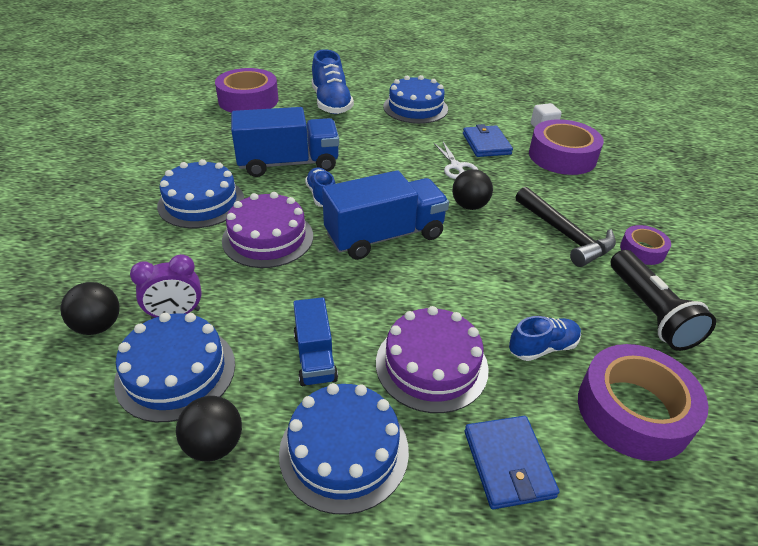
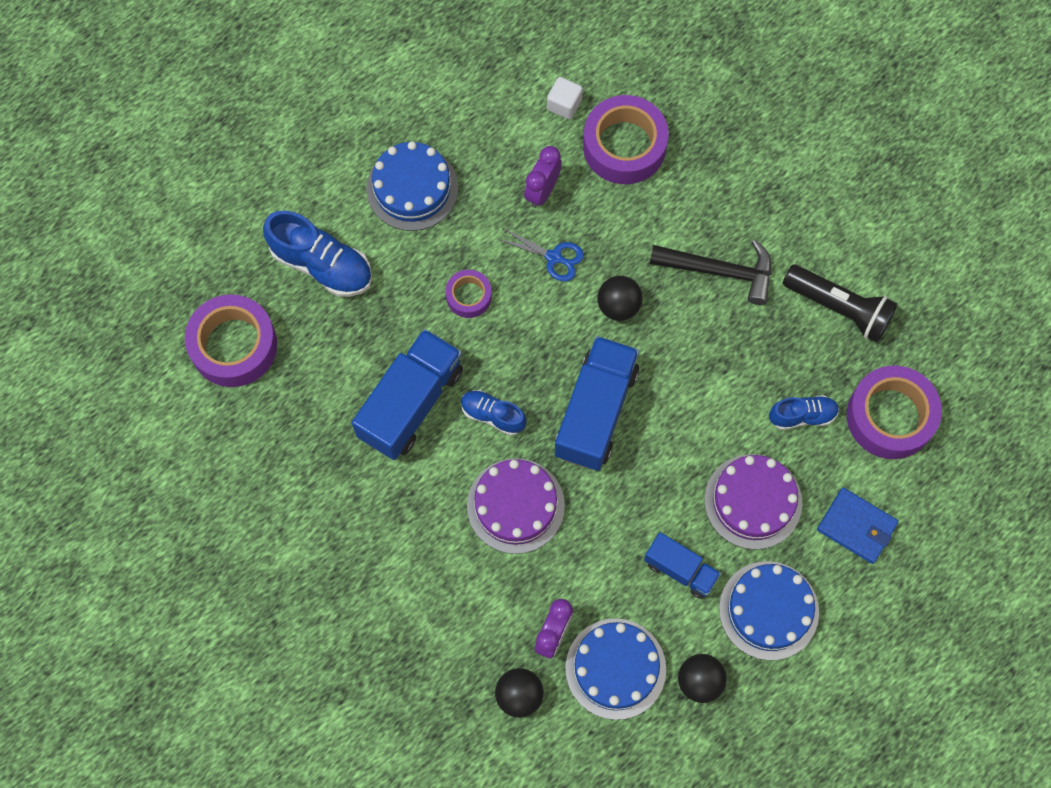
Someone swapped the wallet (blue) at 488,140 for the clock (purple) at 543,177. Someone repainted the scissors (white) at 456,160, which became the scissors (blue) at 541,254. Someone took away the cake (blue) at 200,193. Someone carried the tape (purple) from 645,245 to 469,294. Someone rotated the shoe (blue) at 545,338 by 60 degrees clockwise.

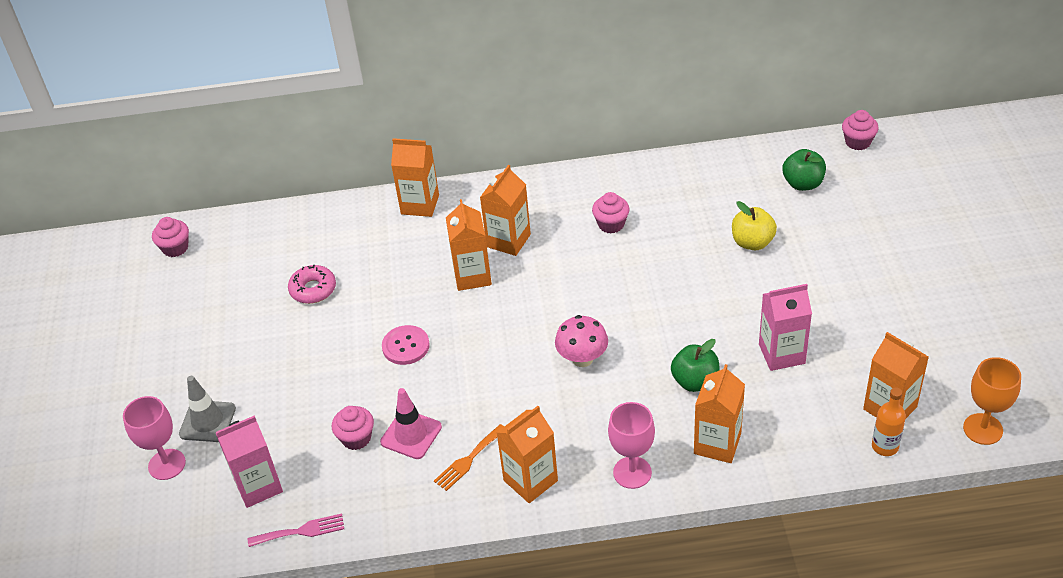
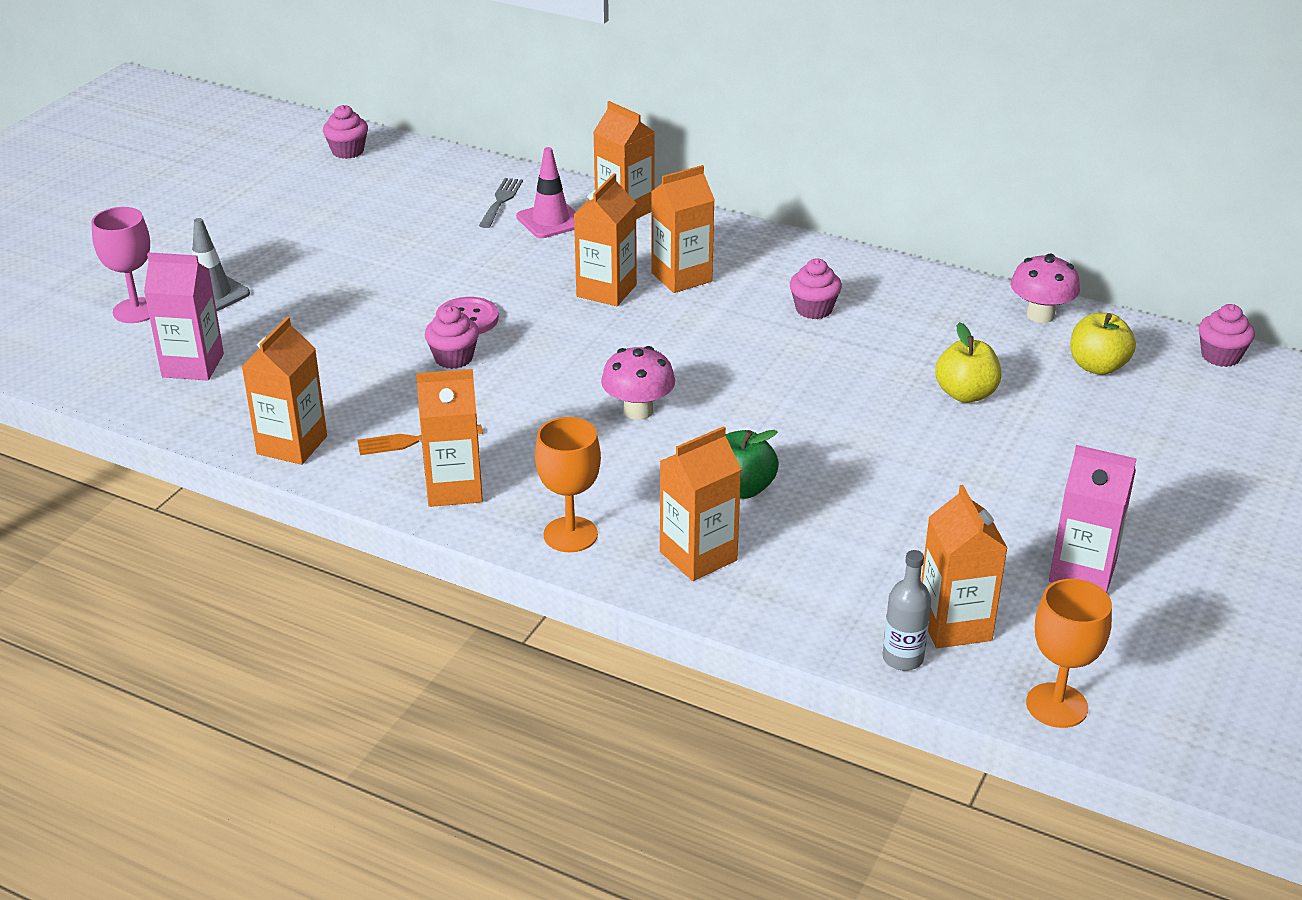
Someone repainted the apple (green) at 804,170, which became the apple (yellow) at 1103,344. Someone took away the donut (pink) at 312,284. Someone carried the carton (pink) from 785,327 to 1093,519. Someone repainted the bottle (orange) at 889,421, which became the bottle (grey) at 907,610. Someone carried the traffic cone (pink) from 411,423 to 546,192. Someone repainted the goblet (pink) at 631,445, which became the goblet (orange) at 568,484. Someone carried the cupcake (pink) from 353,428 to 451,337. Someone took away the fork (pink) at 296,530. Someone put down the fork (grey) at 501,203. Someone put down the mushroom (pink) at 1045,288. Someone put down the carton (orange) at 284,391.

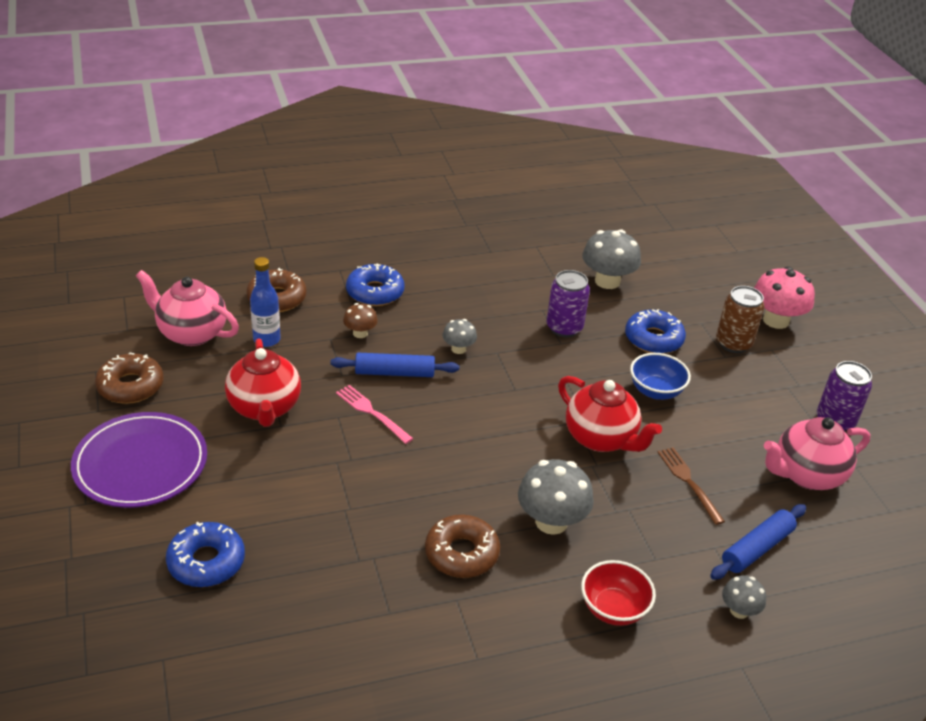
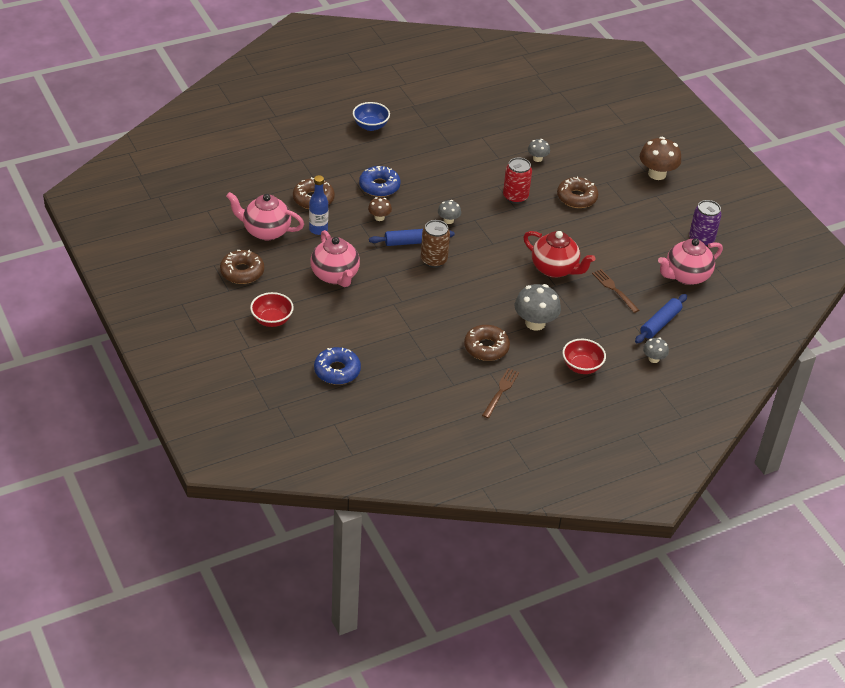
Someone scaled the mushroom (grey) at 611,259 by 0.54. Someone repainted the mushroom (pink) at 784,298, which became the mushroom (brown) at 660,158. Someone repainted the can (purple) at 568,303, which became the can (red) at 517,180. Someone carried the can (brown) from 740,319 to 435,244. Someone repainted the donut (blue) at 655,331, which became the donut (brown) at 577,192. Someone repainted the teapot (red) at 263,382, which became the teapot (pink) at 335,258. Someone carried the bowl (blue) from 660,376 to 371,116. Someone took away the fork (pink) at 374,414. Someone swapped the plate (purple) at 139,460 for the bowl (red) at 272,309. Someone put down the fork (brown) at 500,393.

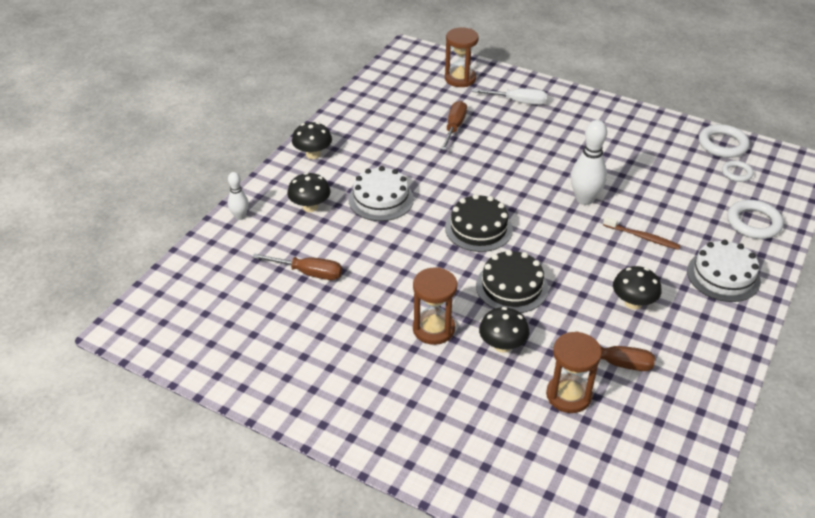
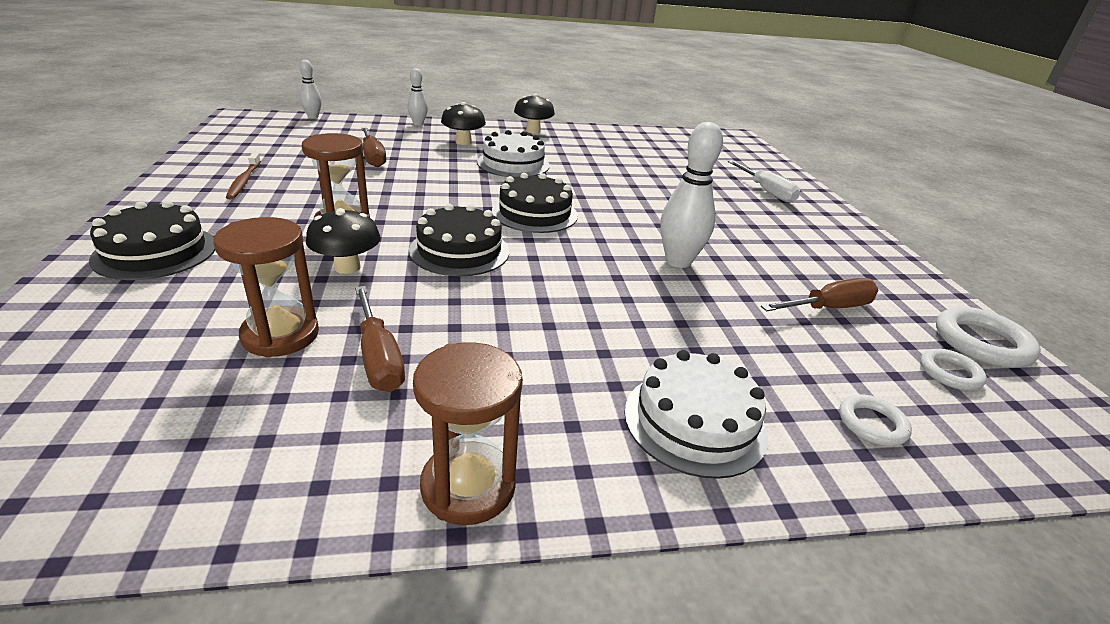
Someone carried the hourglass (brown) from 462,57 to 468,433. Someone carried the screwdriver (brown) from 454,125 to 819,294. Someone scaled the ring (white) at 755,219 by 0.60. Someone carried the toothbrush (brown) from 642,233 to 243,176. Someone took away the mushroom (black) at 637,288. Someone put down the bowling pin (white) at 310,89. Someone put down the cake (black) at 152,240.

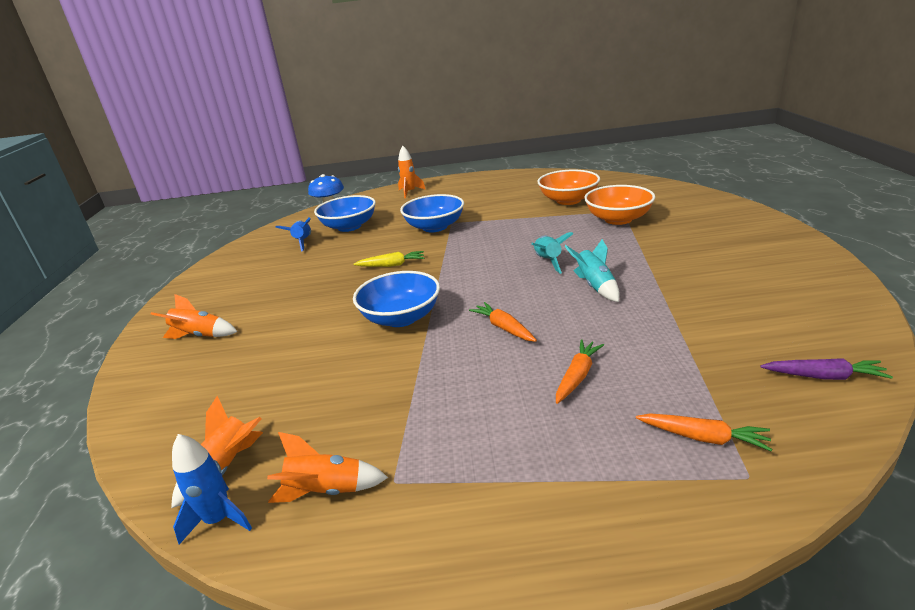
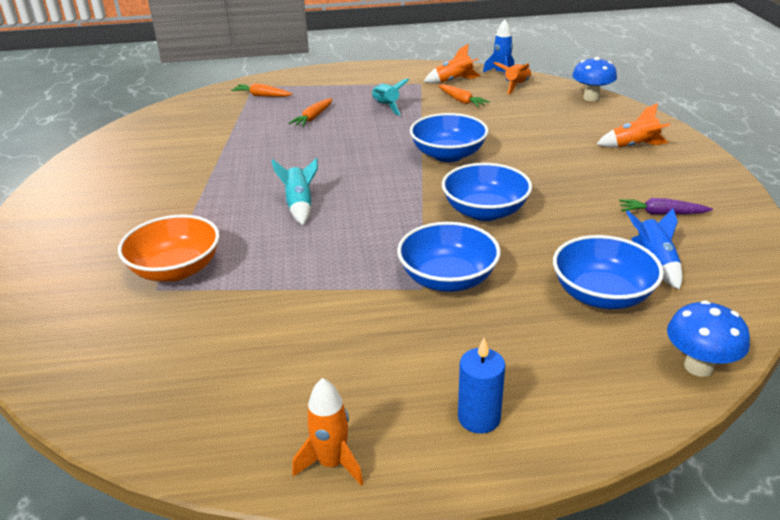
Someone carried the rocket (orange) from 412,172 to 328,432. Someone took away the bowl (orange) at 568,187. Someone carried the rocket (turquoise) from 592,270 to 390,97. Someone swapped the carrot (yellow) at 388,259 for the bowl (blue) at 487,192. Someone carried the carrot (orange) from 503,322 to 464,95. Someone carried the carrot (purple) from 826,369 to 666,206. Someone put down the mushroom (blue) at 594,79. Someone put down the candle (blue) at 481,386.

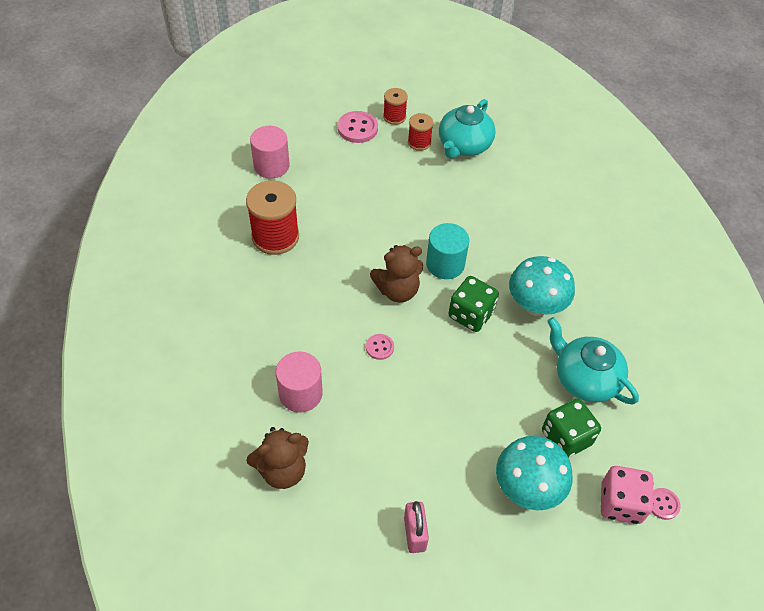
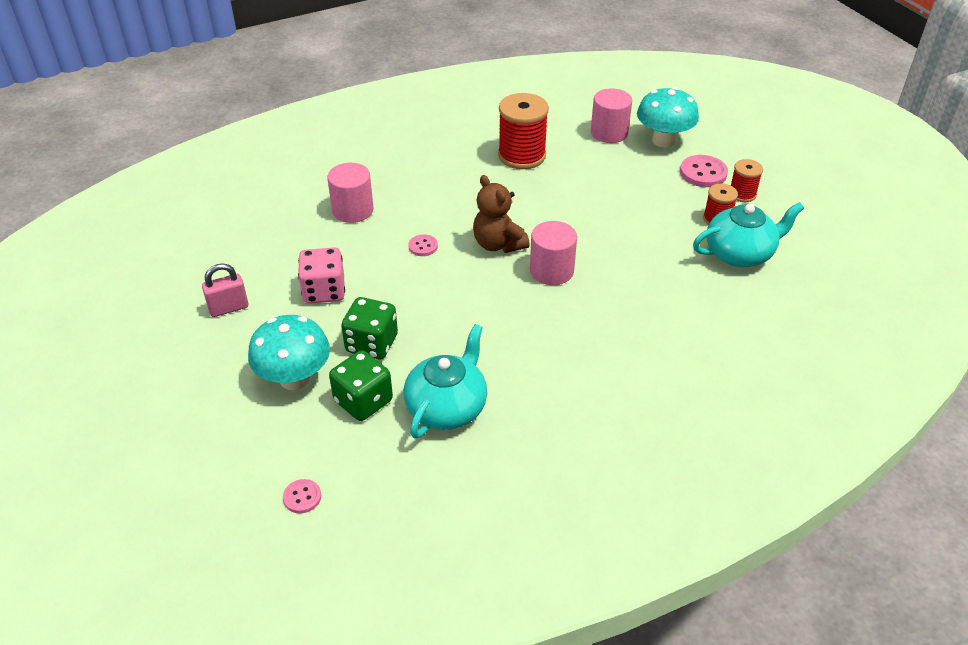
Someone rotated the teapot (turquoise) at 467,129 by 150 degrees clockwise. Someone repainted the cylinder (turquoise) at 447,251, which became the cylinder (pink) at 553,253. Someone carried the mushroom (turquoise) from 542,286 to 668,117. Someone carried the dice (green) from 473,304 to 369,328. Someone took away the teddy bear (brown) at 277,458. Someone carried the dice (pink) from 627,495 to 321,276.

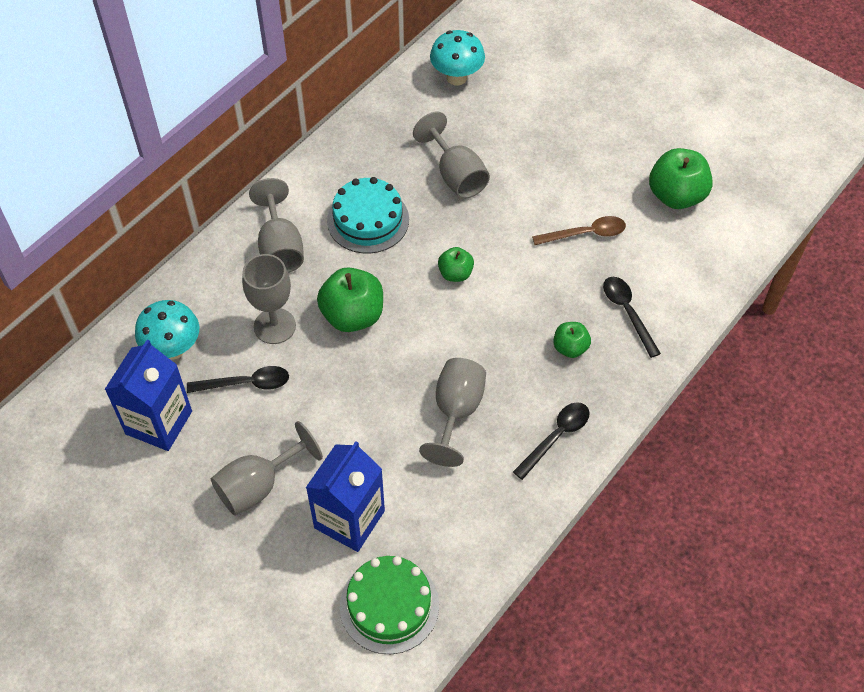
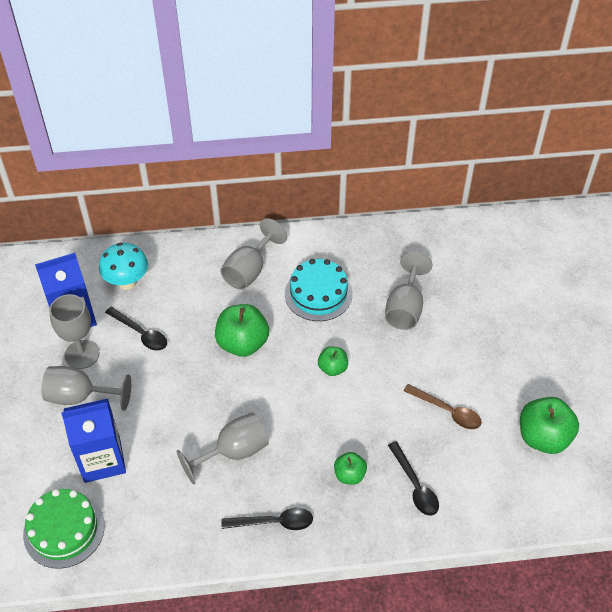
Someone took away the mushroom (turquoise) at 457,58. Someone carried the goblet (grey) from 269,299 to 74,331. Someone rotated the spoon (black) at 632,317 by 135 degrees clockwise.

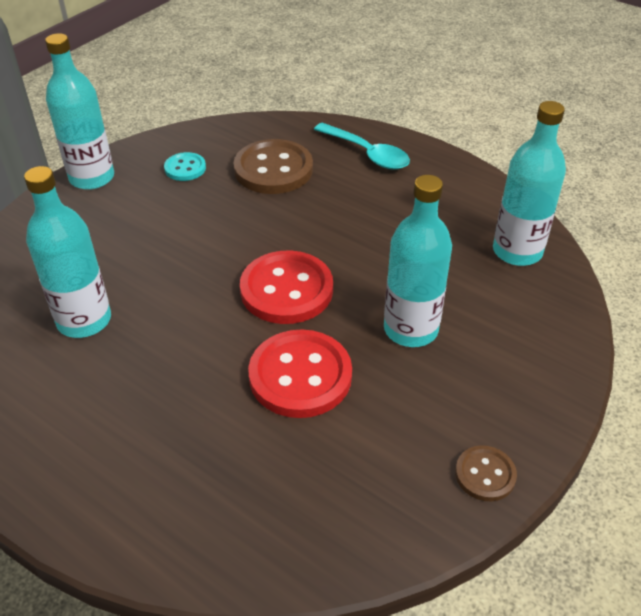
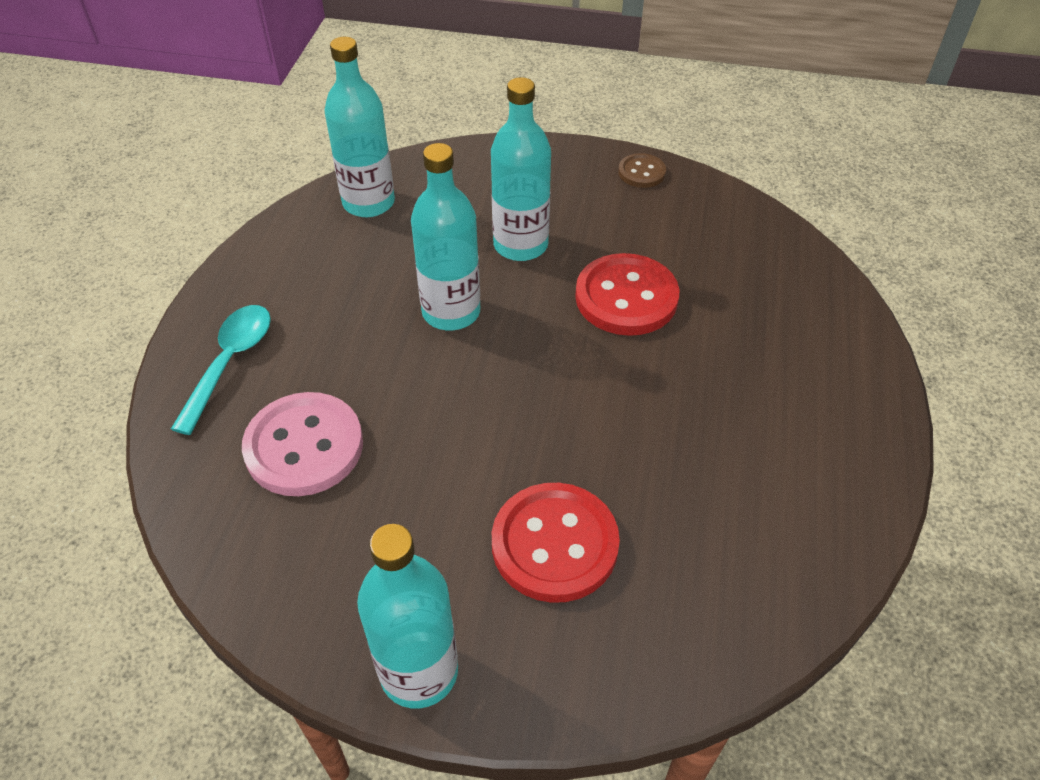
Someone repainted the button (brown) at 273,166, which became the button (pink) at 302,444. Someone took away the button (turquoise) at 185,166. Someone carried the bottle (turquoise) from 67,252 to 445,236. Someone carried the button (red) from 286,287 to 556,543.

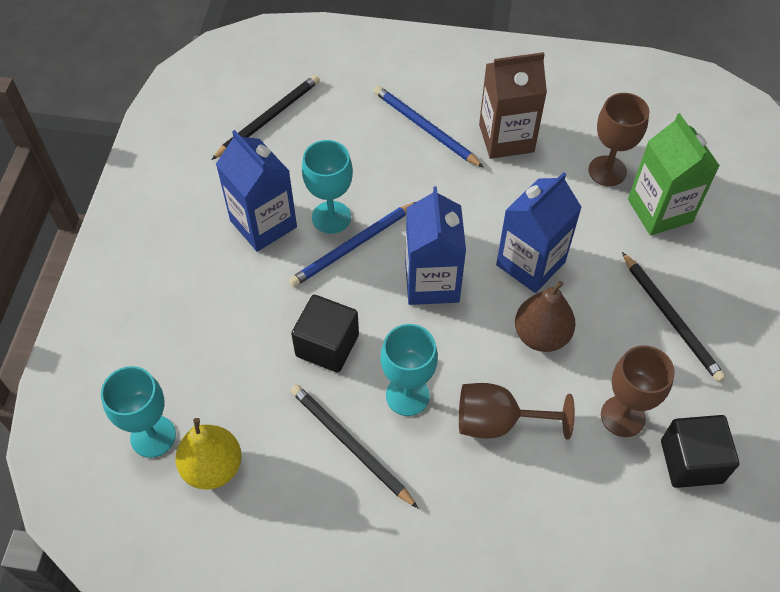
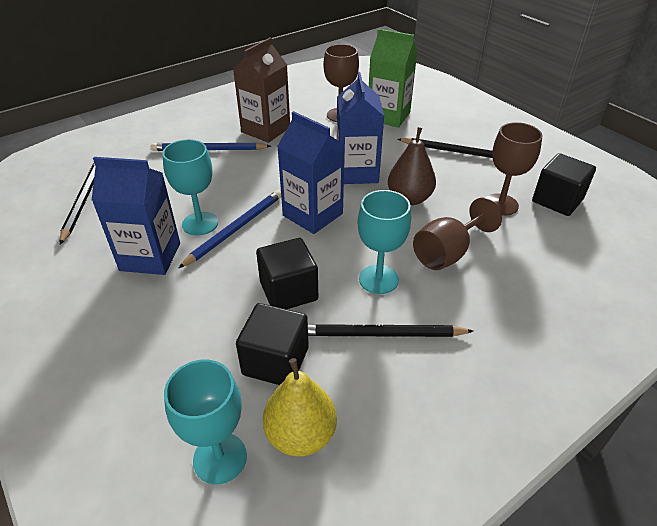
Someone rotated the pencil (blue) at 352,244 by 150 degrees counterclockwise. Someone put down the cube (black) at 272,344.

